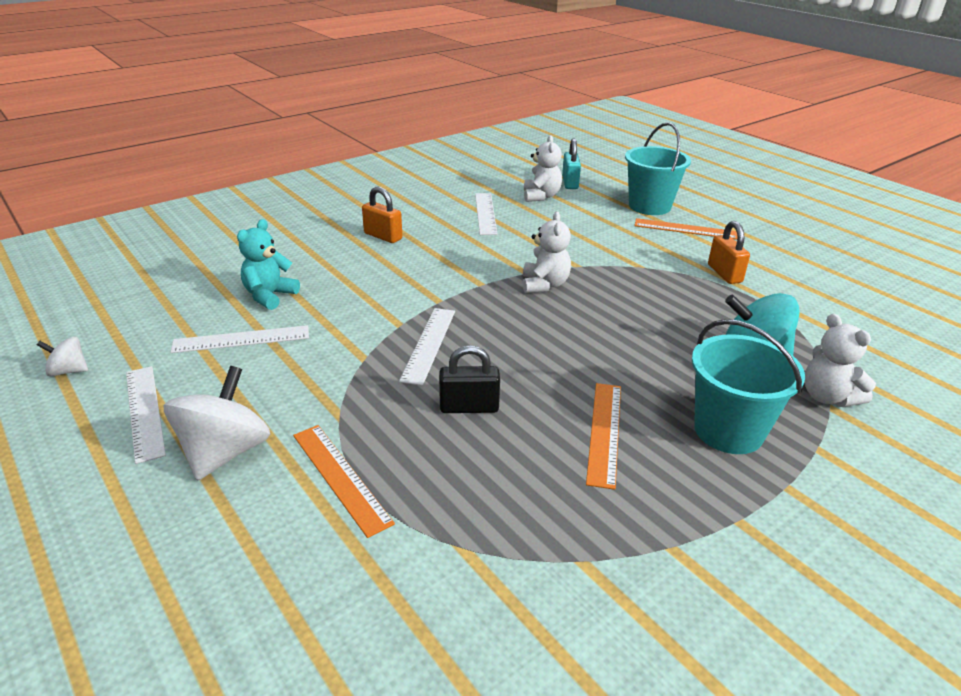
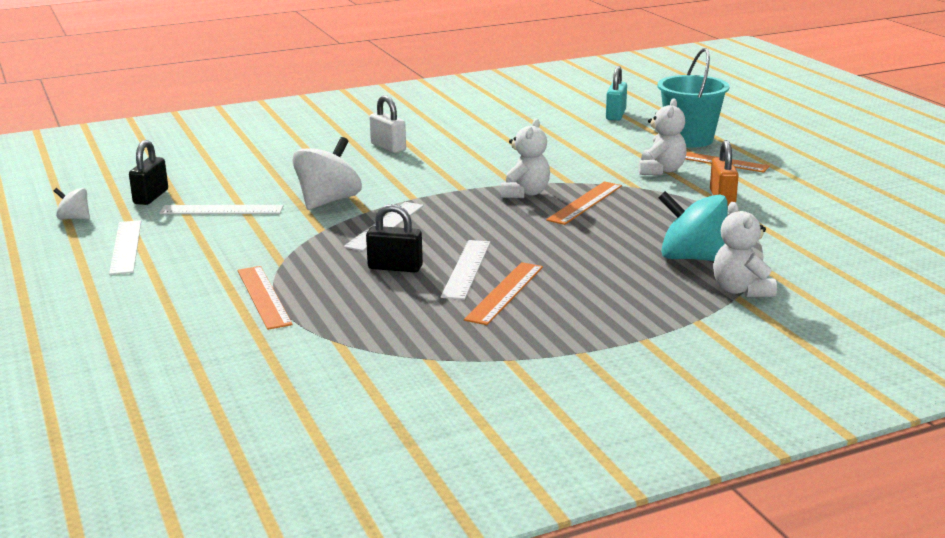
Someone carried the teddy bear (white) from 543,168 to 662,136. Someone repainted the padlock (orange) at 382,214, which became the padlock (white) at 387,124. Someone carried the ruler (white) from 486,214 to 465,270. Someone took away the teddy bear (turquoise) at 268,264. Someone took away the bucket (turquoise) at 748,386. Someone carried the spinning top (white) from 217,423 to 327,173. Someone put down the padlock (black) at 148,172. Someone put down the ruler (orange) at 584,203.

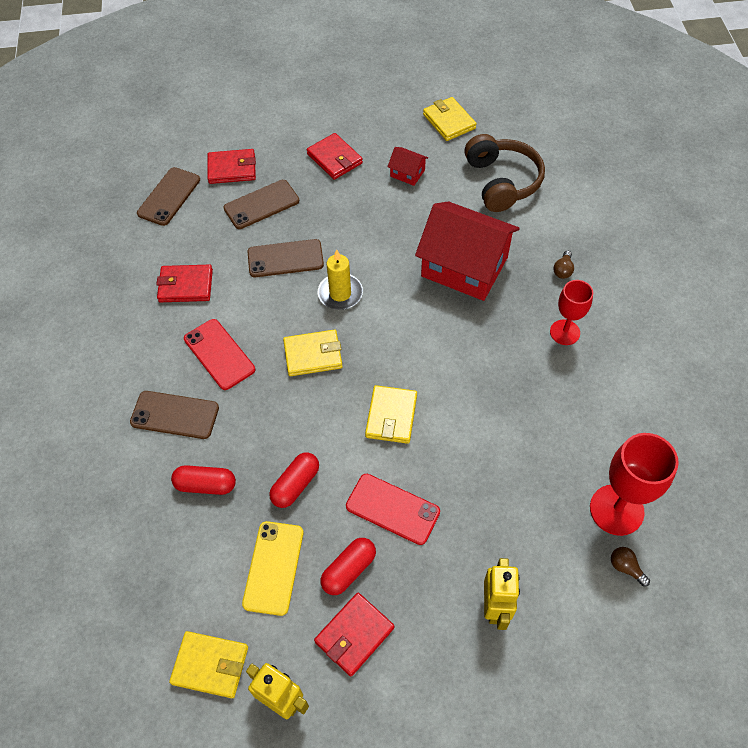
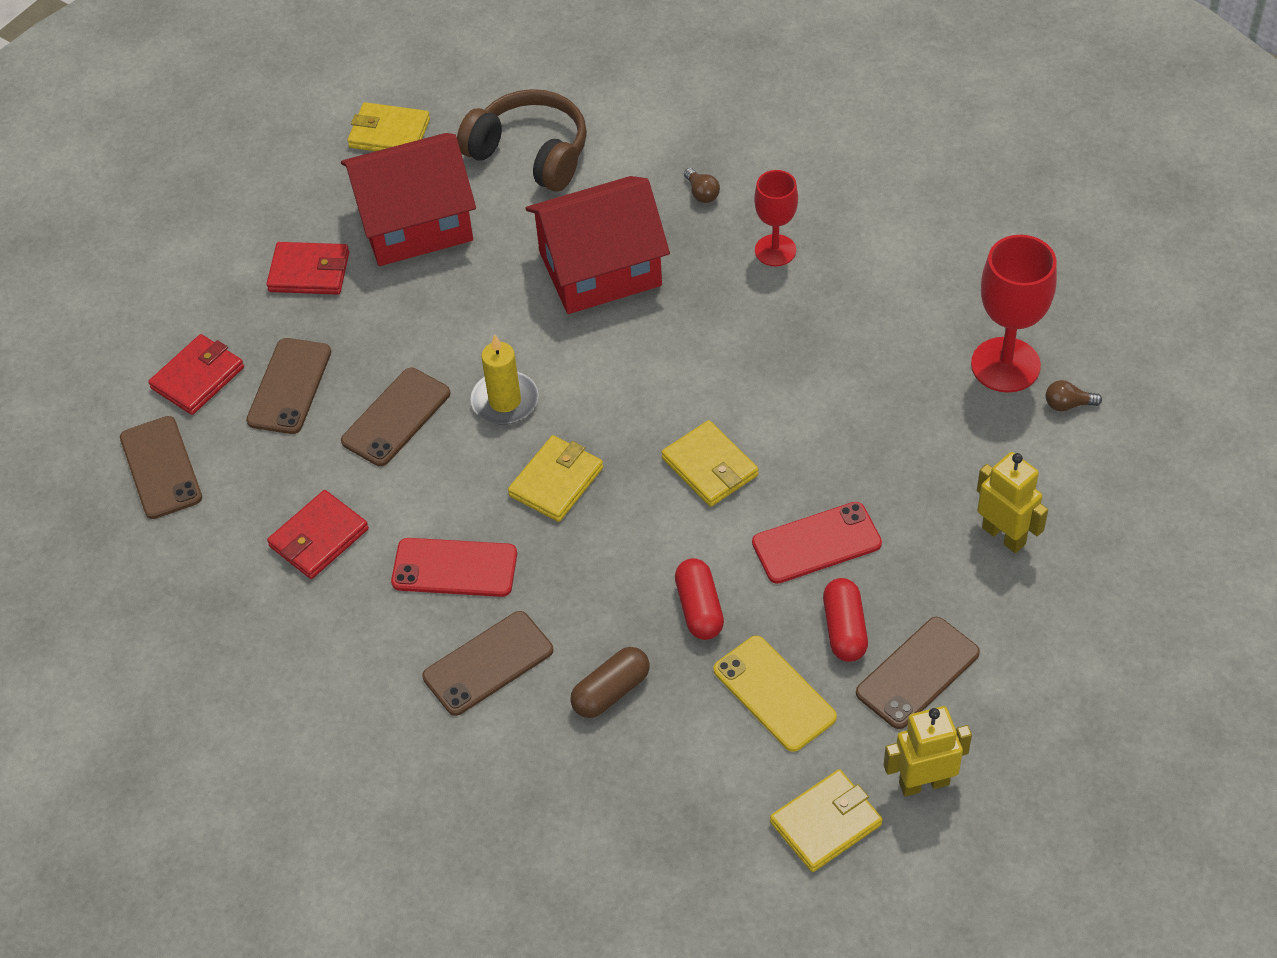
Someone scaled the house (red) at 407,166 by 2.35. Someone repainted the capsule (red) at 203,480, which became the capsule (brown) at 610,682. Someone swapped the wallet (red) at 354,634 for the phone (brown) at 918,673.

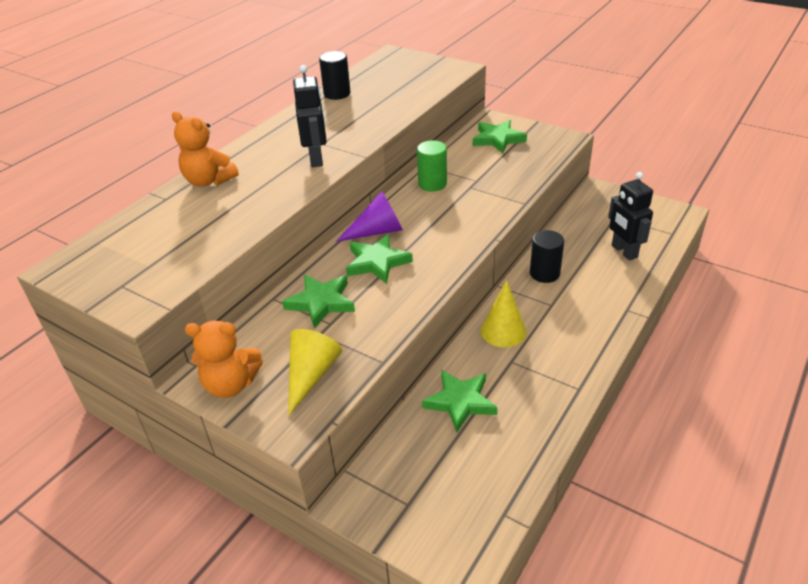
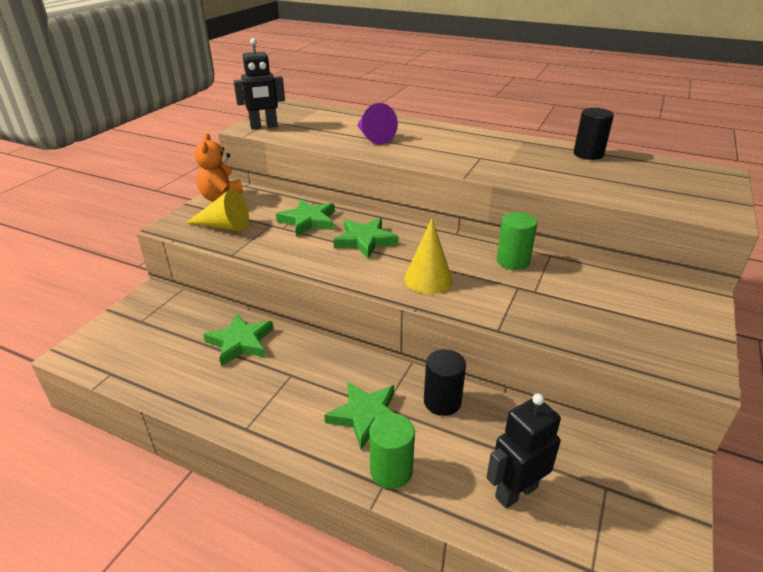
Someone carried the robot (black) from 310,116 to 259,84. Someone took away the teddy bear (orange) at 205,149. Someone carried the star (green) from 500,136 to 359,416. Someone carried the cone (purple) from 369,216 to 377,123. Someone carried the cone (yellow) from 504,314 to 428,256. Someone put down the cylinder (green) at 392,451.

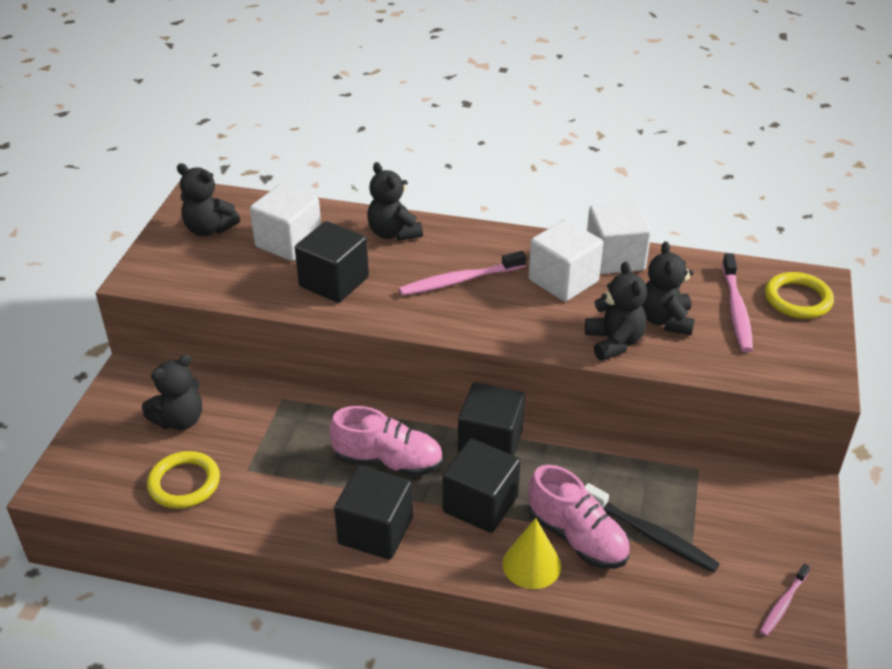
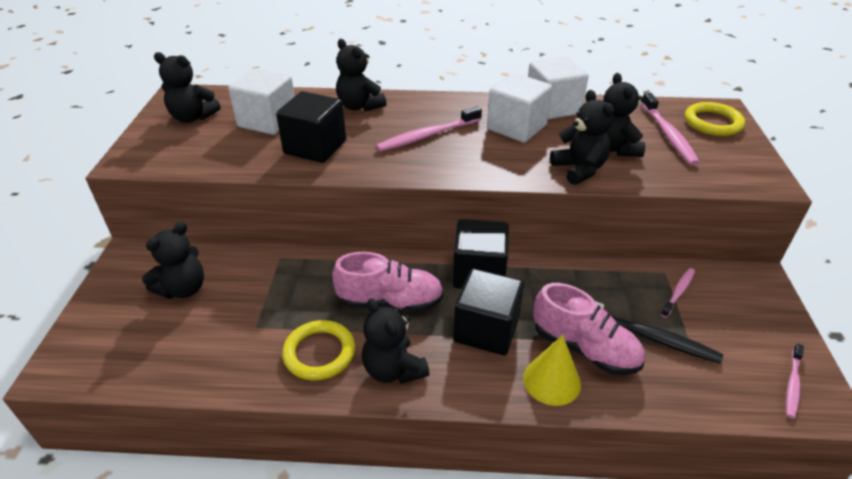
Someone carried the ring (yellow) from 183,480 to 318,350. Someone swapped the cube (black) at 373,512 for the teddy bear (black) at 395,341. Someone put down the toothbrush (pink) at 678,293.

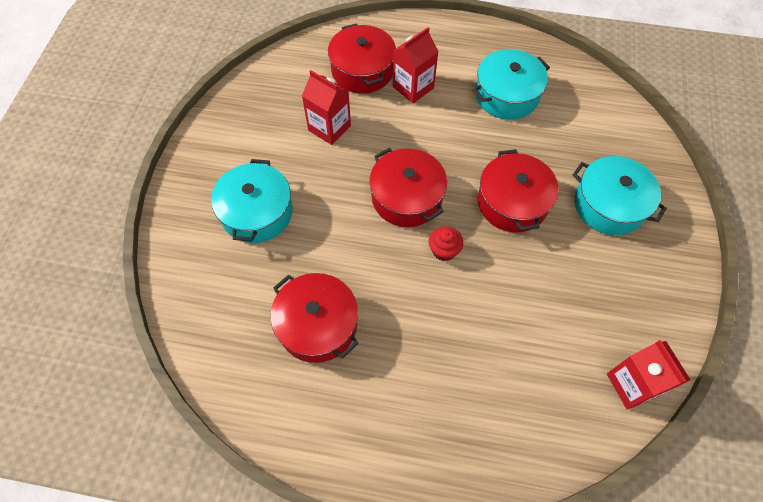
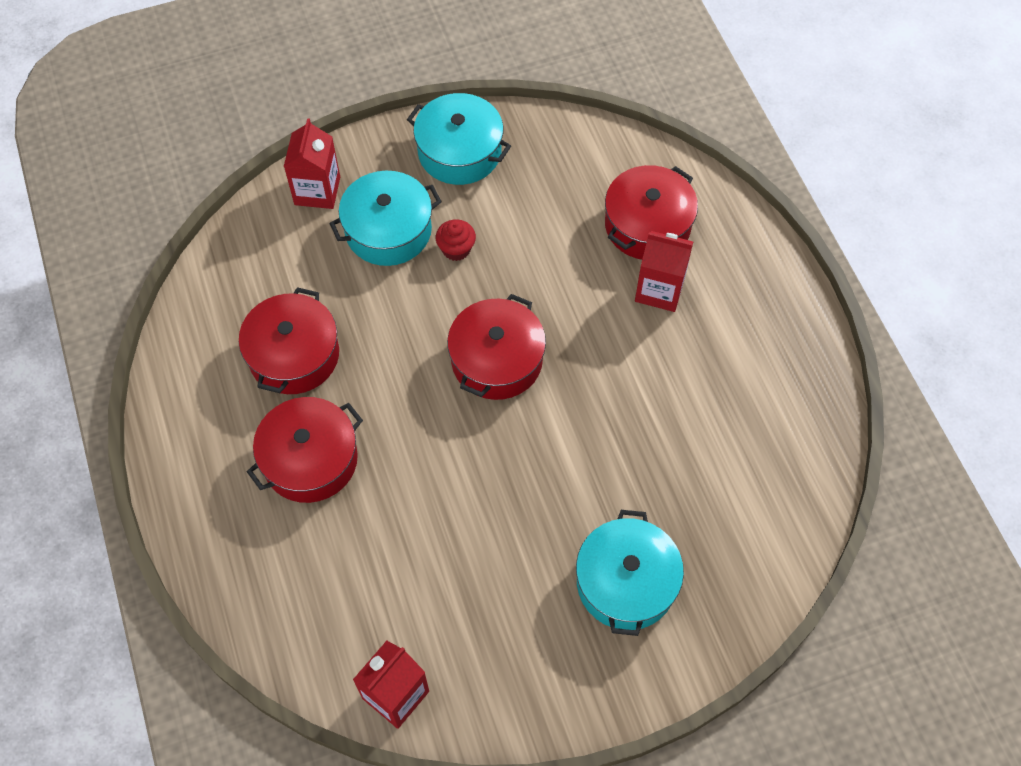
Someone carried the pot (turquoise) from 511,84 to 459,139. Someone carried the carton (red) from 326,107 to 312,163. Someone carried the pot (red) from 518,191 to 305,450. Someone carried the cupcake (red) from 446,243 to 456,240.

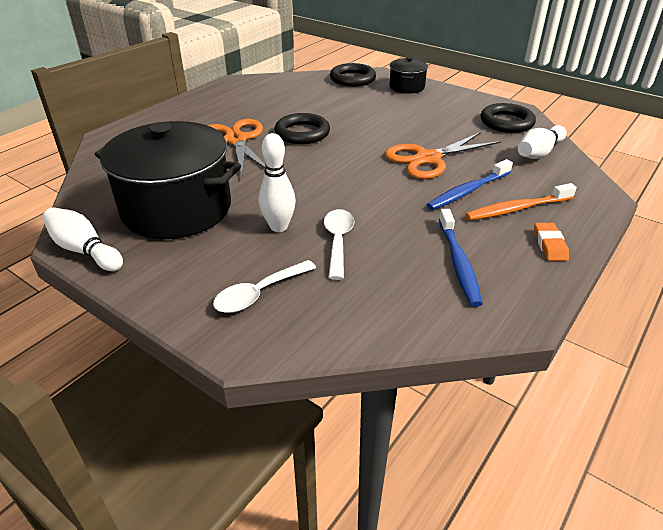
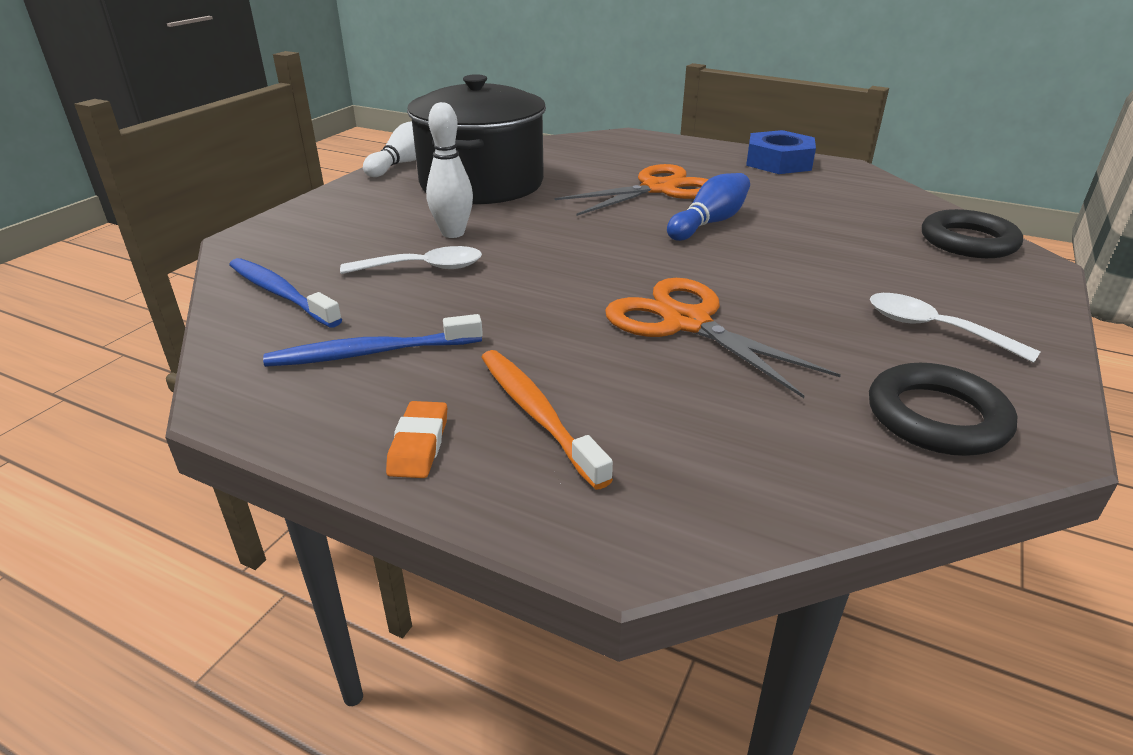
Someone took away the pot (black) at 408,75. Someone swapped the ring (black) at 302,128 for the bowling pin (blue) at 708,207. Someone took away the bowling pin (white) at 542,142. Someone carried the toothbrush (blue) from 470,184 to 285,292. Someone rotated the eraser (orange) at 551,242 by 75 degrees counterclockwise. Someone carried the spoon (white) from 264,286 to 955,328. Someone put down the nut (blue) at 781,152.

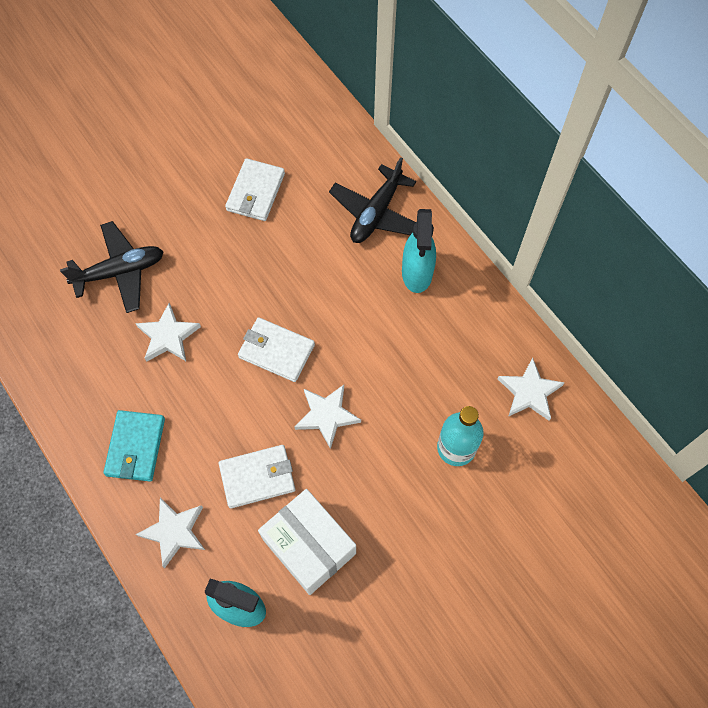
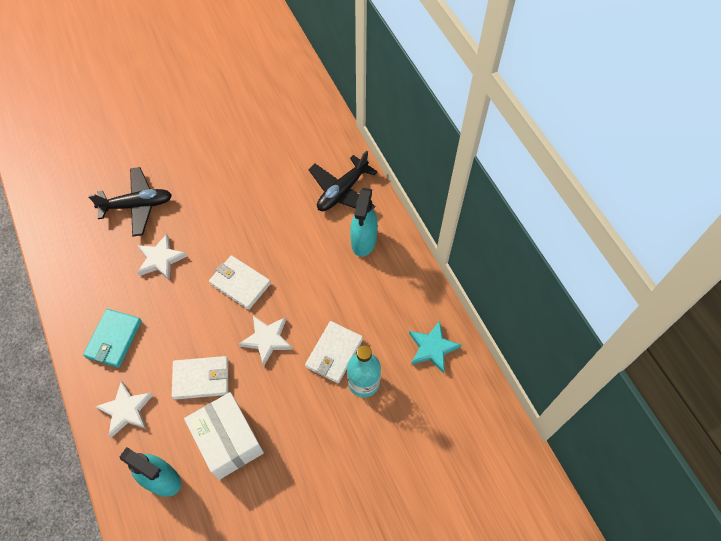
Someone carried the wallet (white) from 255,189 to 334,352. Someone repainted the star (white) at 531,389, which became the star (turquoise) at 435,347.

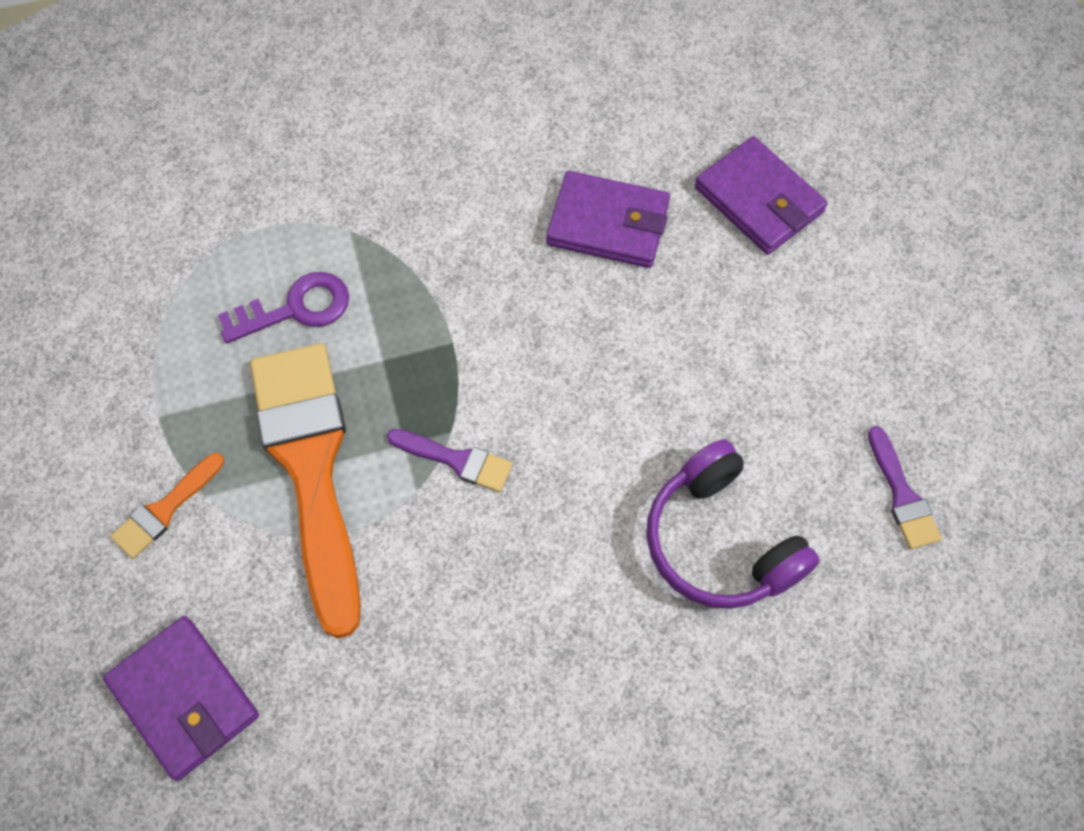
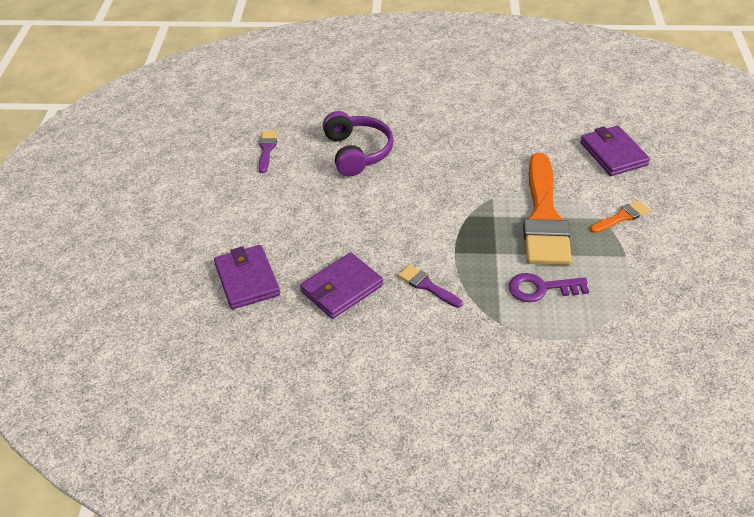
Someone rotated the wallet (purple) at 608,219 by 75 degrees counterclockwise. Someone carried the brush (purple) from 450,460 to 430,286.

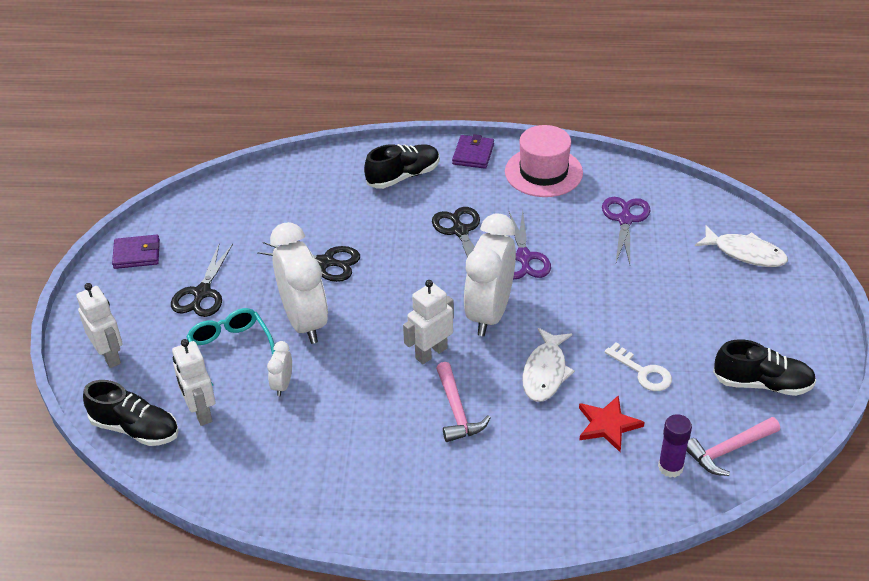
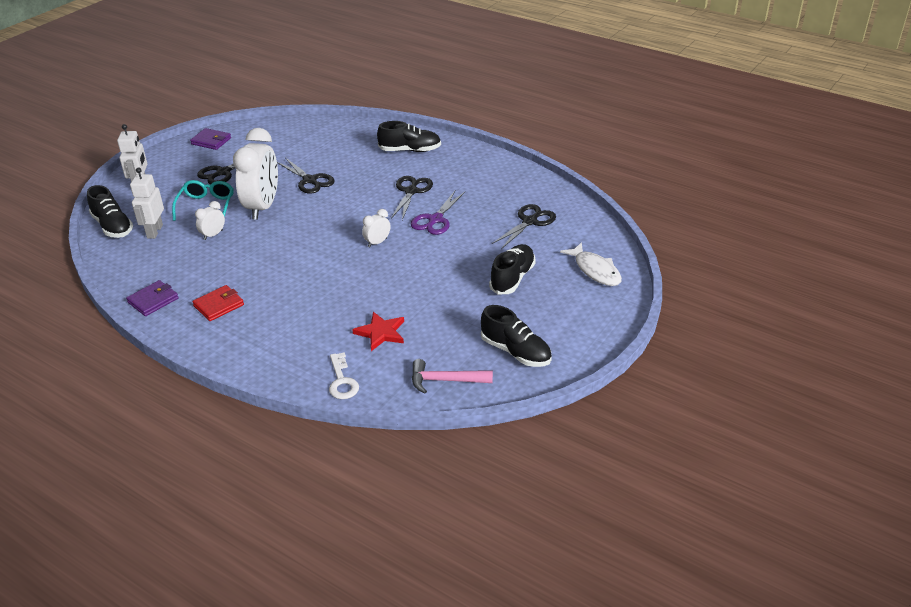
Someone took away the hat (pink) at 544,161. Someone carried the wallet (purple) from 473,151 to 152,298. Someone repainted the scissors (purple) at 626,230, which became the scissors (black) at 524,226. Someone scaled the clock (white) at 490,275 by 0.44. Someone took away the robot (white) at 428,322. Someone took away the fish (white) at 548,365. Someone carried the key (white) from 638,367 to 344,375. Someone took away the hammer (pink) at 463,402. Someone took away the glue stick (purple) at 675,446. Someone put down the shoe (black) at 512,269. Someone put down the wallet (red) at 218,303.

